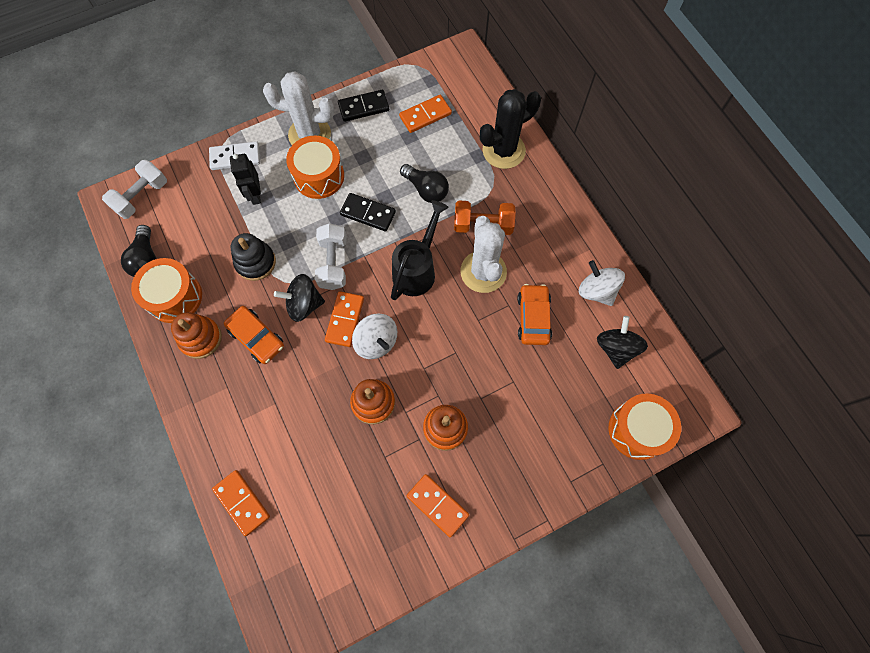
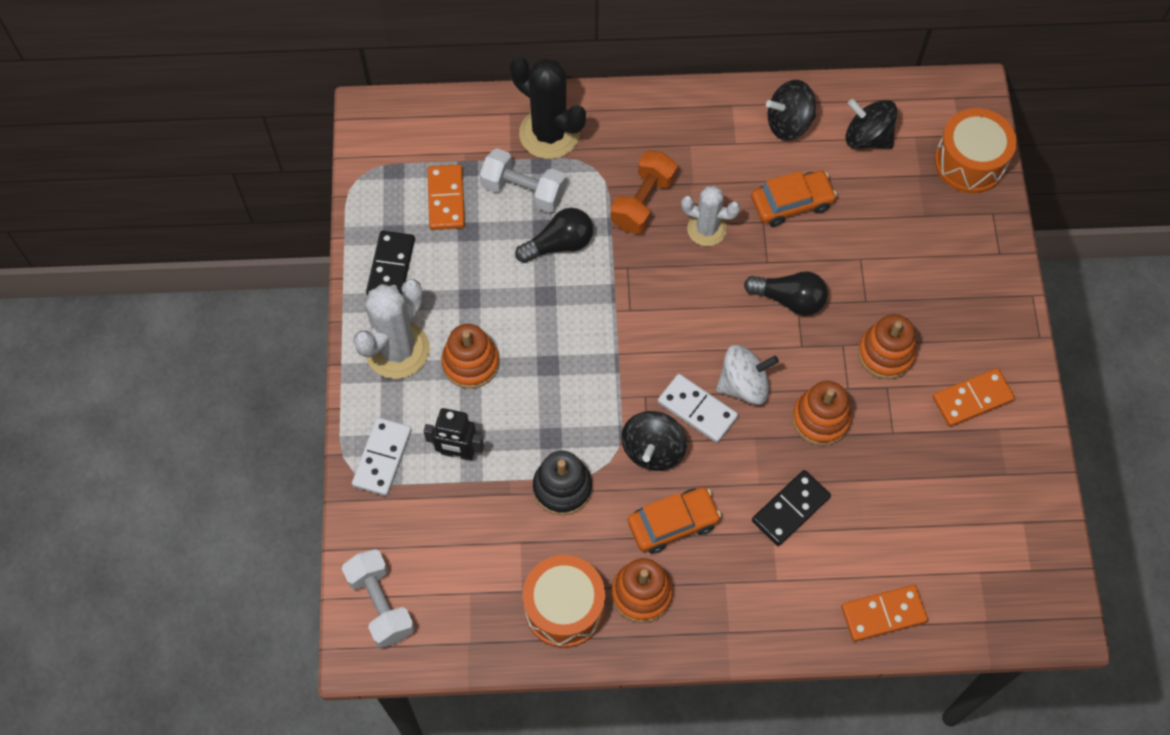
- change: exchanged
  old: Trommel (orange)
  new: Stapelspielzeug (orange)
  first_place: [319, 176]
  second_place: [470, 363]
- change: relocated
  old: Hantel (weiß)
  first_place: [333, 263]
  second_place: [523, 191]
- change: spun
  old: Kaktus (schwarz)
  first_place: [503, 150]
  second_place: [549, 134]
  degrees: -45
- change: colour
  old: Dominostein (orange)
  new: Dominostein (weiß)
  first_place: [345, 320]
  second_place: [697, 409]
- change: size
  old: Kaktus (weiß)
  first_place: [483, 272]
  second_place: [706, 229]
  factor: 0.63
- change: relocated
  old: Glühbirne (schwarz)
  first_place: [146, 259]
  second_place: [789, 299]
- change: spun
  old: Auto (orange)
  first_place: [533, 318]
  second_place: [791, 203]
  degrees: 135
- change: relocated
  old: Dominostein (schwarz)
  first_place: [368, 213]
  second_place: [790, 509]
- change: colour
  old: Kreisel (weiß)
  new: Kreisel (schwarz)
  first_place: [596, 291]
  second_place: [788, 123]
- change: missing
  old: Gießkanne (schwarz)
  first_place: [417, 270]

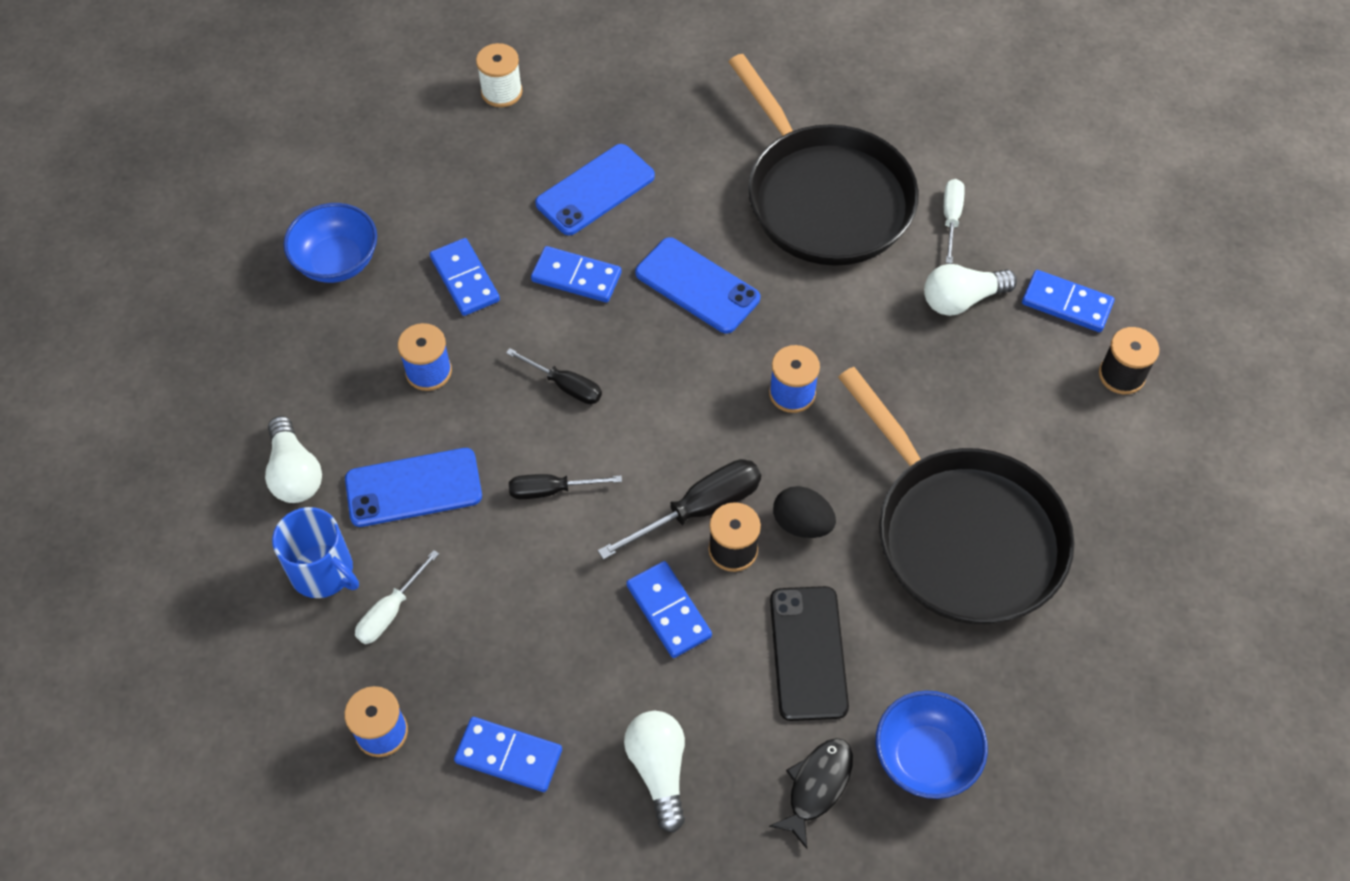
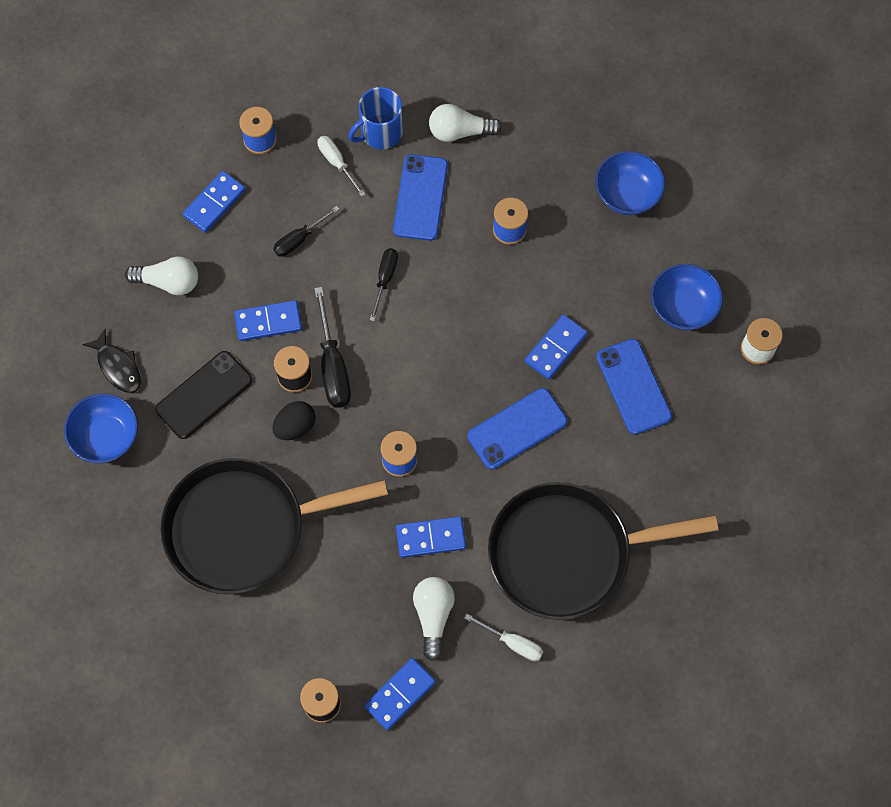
- change: spun
  old: Handy (schwarz)
  first_place: [808, 653]
  second_place: [204, 395]
  degrees: -60
- change: relocated
  old: Schraubenzieher (schwarz)
  first_place: [565, 386]
  second_place: [299, 239]
- change: relocated
  old: Dominostein (blau)
  first_place: [465, 279]
  second_place: [430, 538]
- change: appeared
  new: Schüssel (blau)
  second_place: [683, 307]

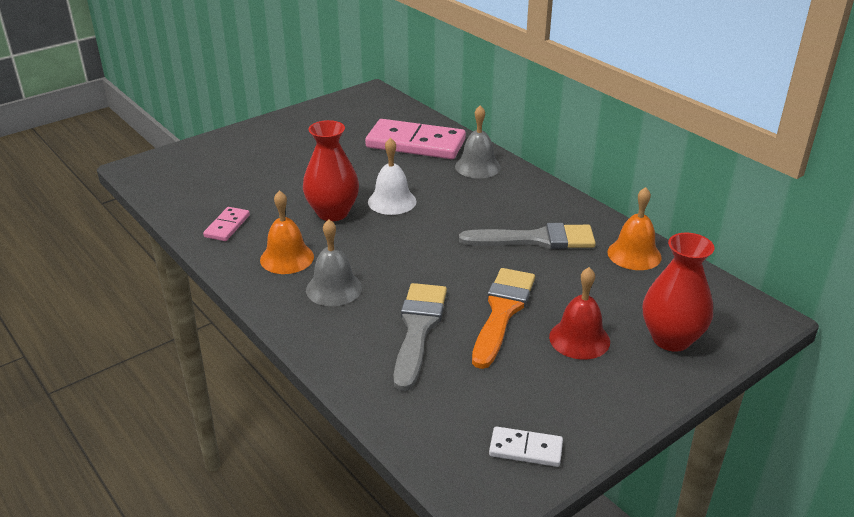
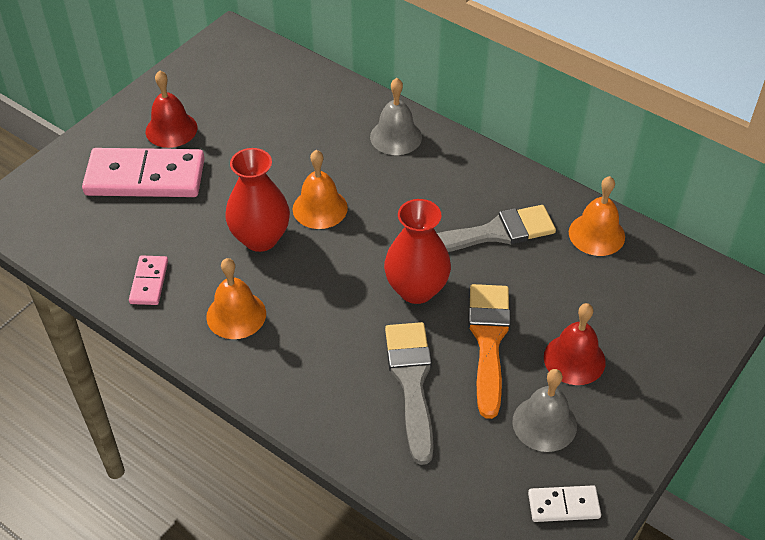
- change: relocated
  old: Dominostein (rosa)
  first_place: [416, 143]
  second_place: [145, 177]
- change: appeared
  new: Glocke (rot)
  second_place: [171, 129]
- change: colour
  old: Glocke (weiß)
  new: Glocke (orange)
  first_place: [392, 201]
  second_place: [320, 208]
- change: relocated
  old: Vase (rot)
  first_place: [671, 339]
  second_place: [416, 289]
- change: relocated
  old: Glocke (grau)
  first_place: [334, 288]
  second_place: [544, 423]

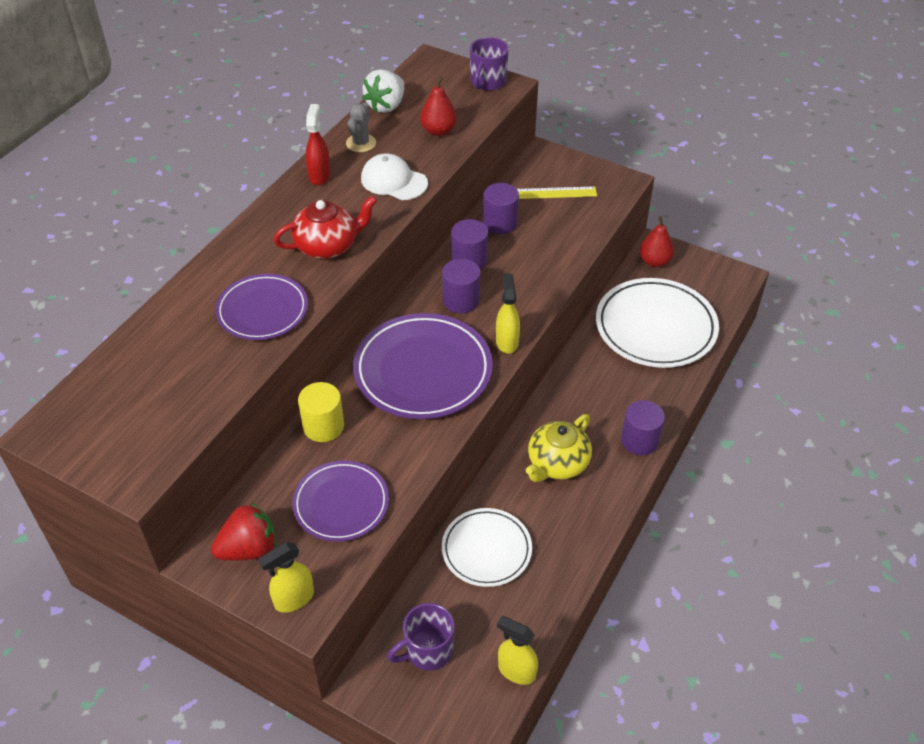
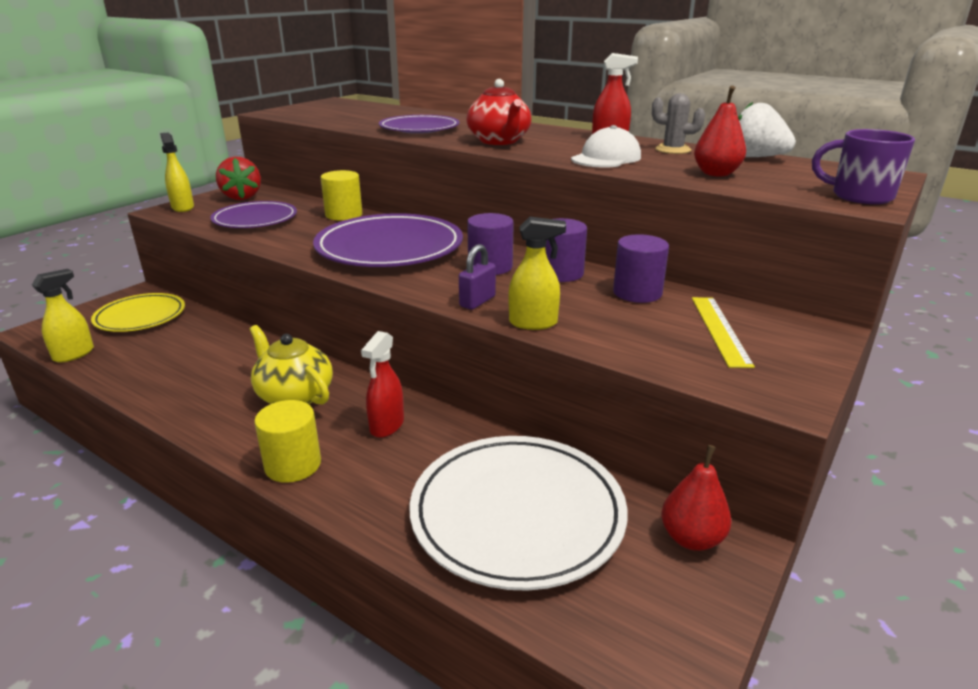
- change: exchanged
  old: Tasse (lila)
  new: Teller (gelb)
  first_place: [427, 650]
  second_place: [140, 317]
- change: colour
  old: Vollzylinder (lila)
  new: Vollzylinder (gelb)
  first_place: [639, 440]
  second_place: [293, 465]
- change: appeared
  new: Sprühflasche (rot)
  second_place: [386, 426]
- change: appeared
  new: Vorhängeschloss (lila)
  second_place: [477, 301]
- change: relocated
  old: Sprühflasche (gelb)
  first_place: [507, 341]
  second_place: [533, 323]
- change: missing
  old: Teller (weiß)
  first_place: [486, 550]

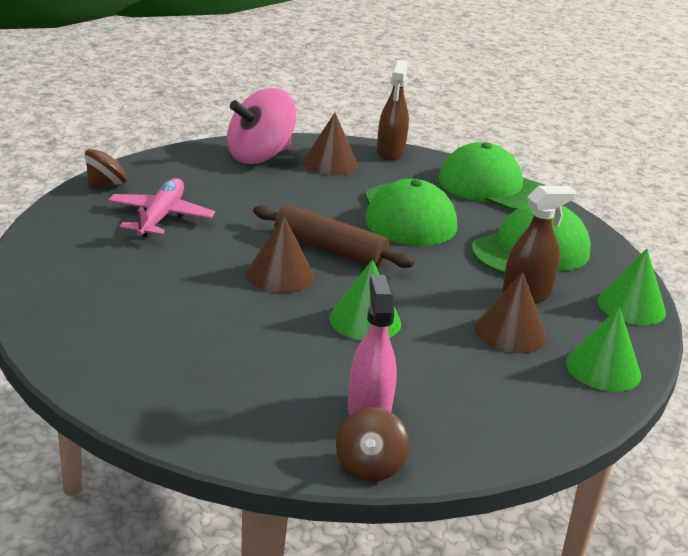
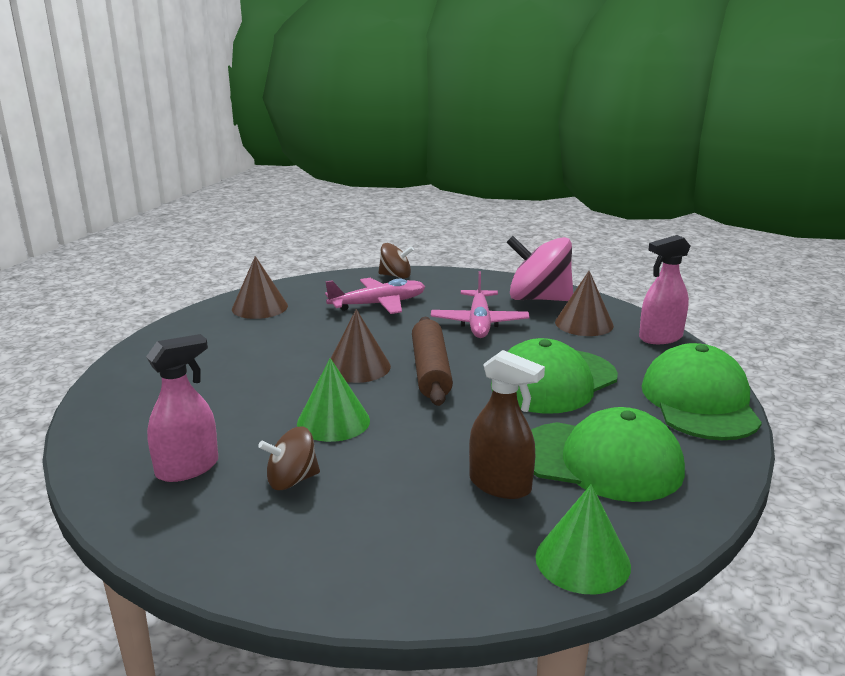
- change: relocated
  old: Kegel (braun)
  first_place: [510, 332]
  second_place: [259, 307]
- change: relocated
  old: Kreisel (braun)
  first_place: [369, 466]
  second_place: [292, 480]
- change: appeared
  new: Flugzeug (rosa)
  second_place: [479, 322]
- change: colour
  old: Sprühflasche (braun)
  new: Sprühflasche (rosa)
  first_place: [390, 153]
  second_place: [660, 337]
- change: missing
  old: Kegel (grün)
  first_place: [603, 369]

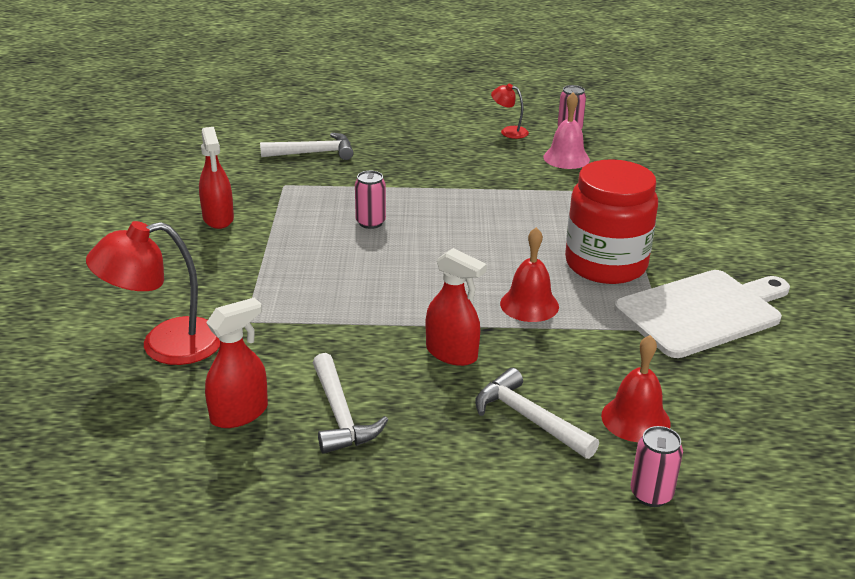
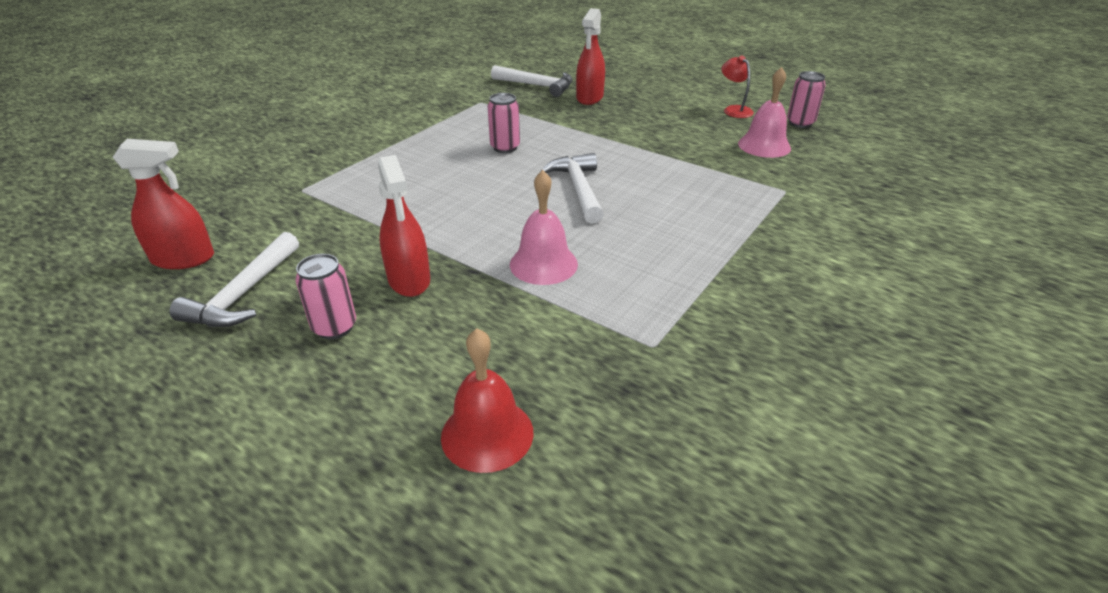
- change: relocated
  old: Dose (rosa)
  first_place: [651, 494]
  second_place: [334, 327]
- change: colour
  old: Glocke (rot)
  new: Glocke (rosa)
  first_place: [529, 305]
  second_place: [543, 264]
- change: relocated
  old: Hammer (weiß)
  first_place: [529, 418]
  second_place: [578, 189]
- change: relocated
  old: Sprühflasche (rot)
  first_place: [218, 218]
  second_place: [589, 98]
- change: missing
  old: Lampe (rot)
  first_place: [165, 345]
- change: missing
  old: Einmachglas (rot)
  first_place: [605, 264]
- change: missing
  old: Schneidebrett (weiß)
  first_place: [702, 312]

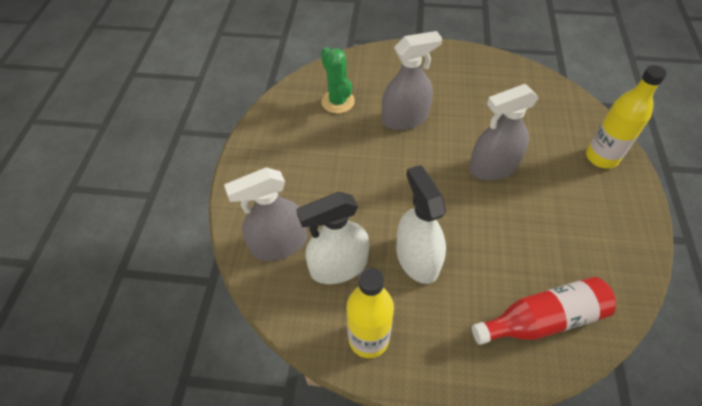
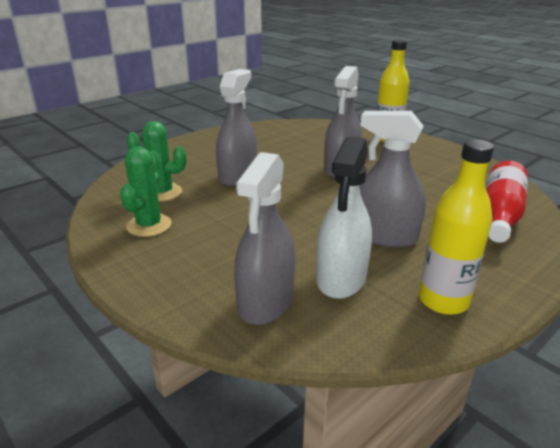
- change: appeared
  new: Kaktus (grün)
  second_place: [149, 225]
- change: colour
  old: Sprühflasche (weiß)
  new: Sprühflasche (grau)
  first_place: [417, 258]
  second_place: [384, 236]

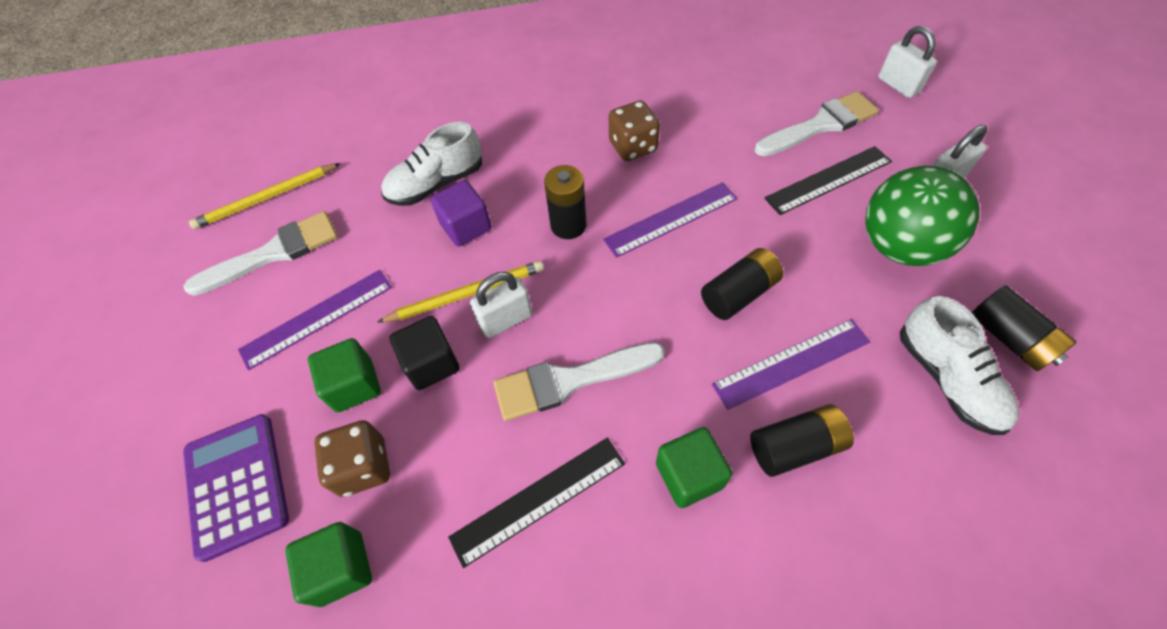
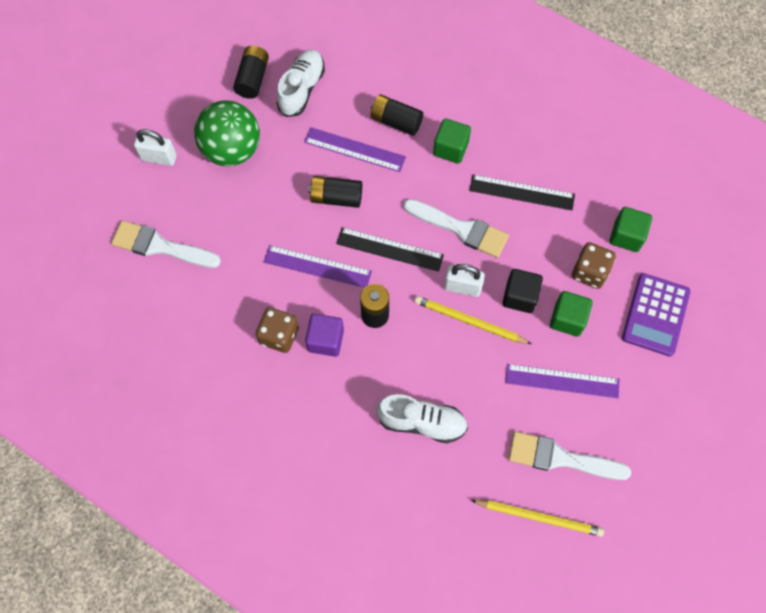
- change: relocated
  old: Kubus (lila)
  first_place: [466, 227]
  second_place: [325, 340]
- change: relocated
  old: Lineal (schwarz)
  first_place: [828, 180]
  second_place: [389, 249]
- change: missing
  old: Vorhängeschloss (weiß)
  first_place: [898, 85]

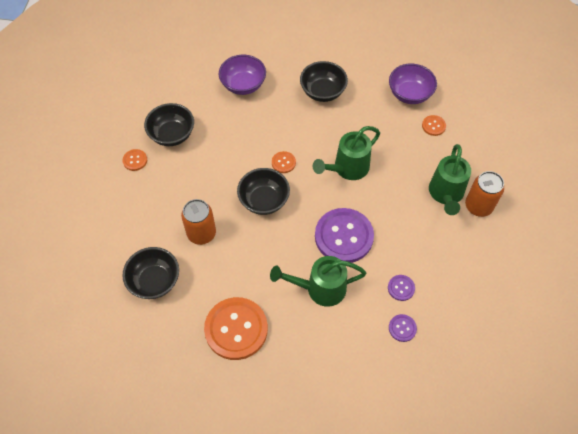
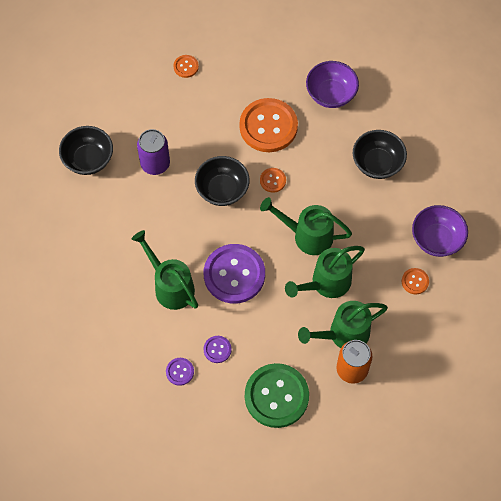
- change: colour
  old: Dose (orange)
  new: Dose (lila)
  first_place: [201, 233]
  second_place: [155, 164]
- change: relocated
  old: Knopf (orange)
  first_place: [236, 329]
  second_place: [268, 126]
- change: appeared
  new: Knopf (grün)
  second_place: [276, 396]
- change: appeared
  new: Gießkanne (grün)
  second_place: [326, 283]
- change: missing
  old: Schüssel (schwarz)
  first_place: [172, 135]

